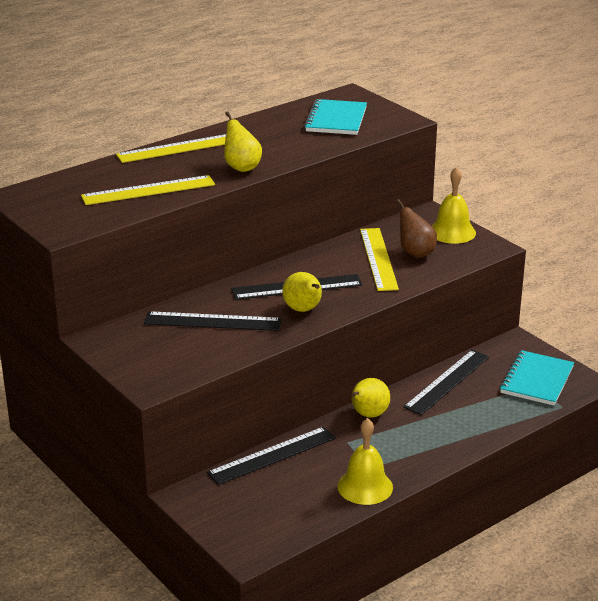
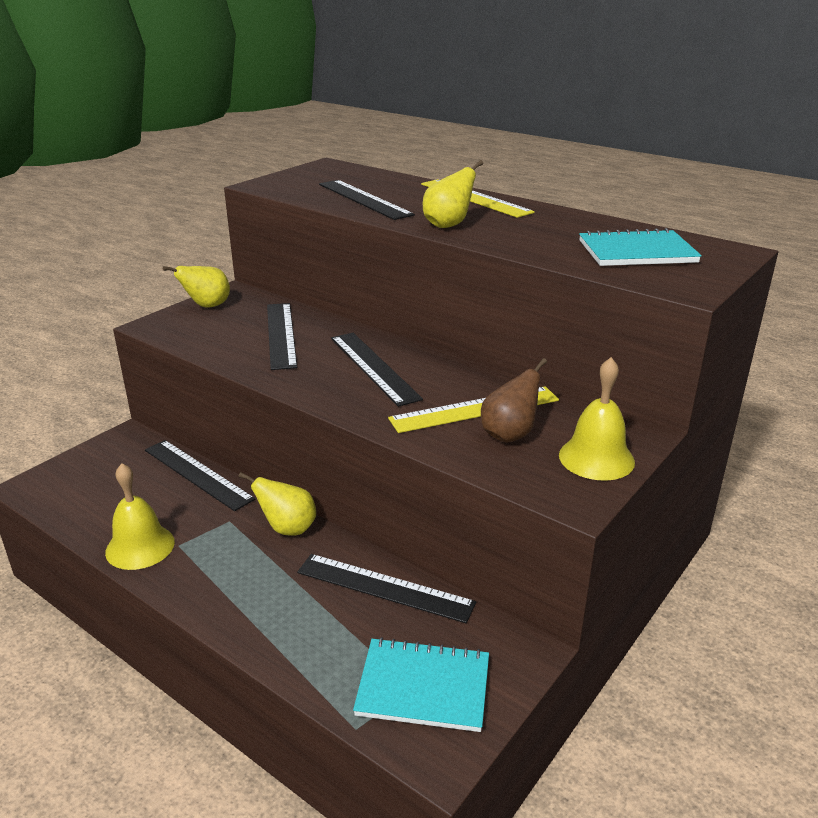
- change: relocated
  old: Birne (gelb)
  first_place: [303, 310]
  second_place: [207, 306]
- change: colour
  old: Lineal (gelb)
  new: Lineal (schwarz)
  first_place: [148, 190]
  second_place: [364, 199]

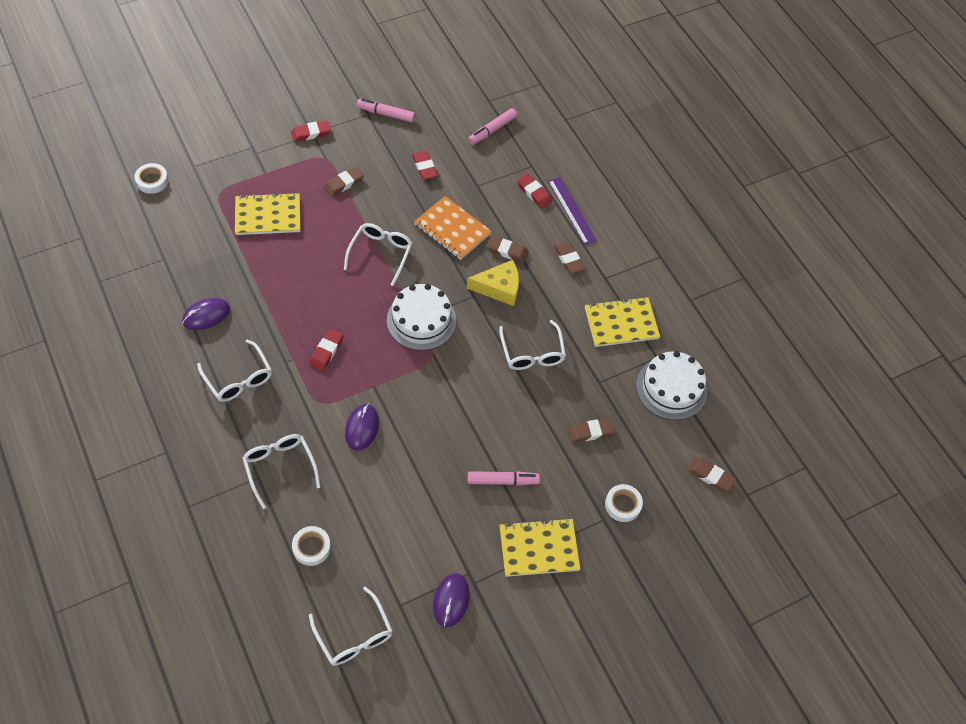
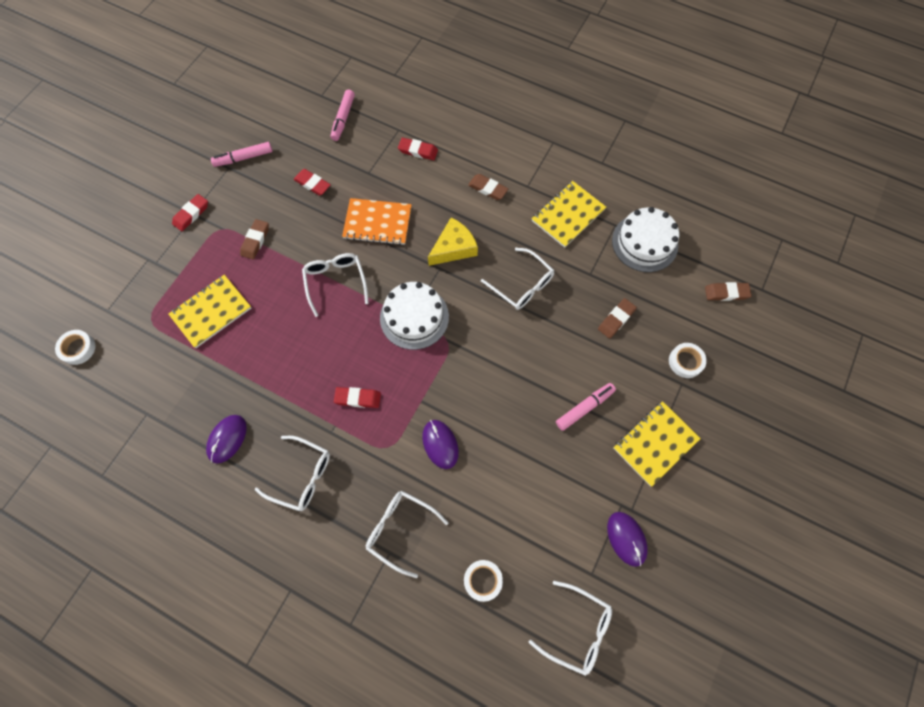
- change: spun
  old: Radiergummi (rot)
  first_place: [326, 351]
  second_place: [358, 398]
  degrees: -75
- change: missing
  old: Radiergummi (braun)
  first_place: [507, 251]
- change: missing
  old: Lineal (lila)
  first_place: [572, 210]

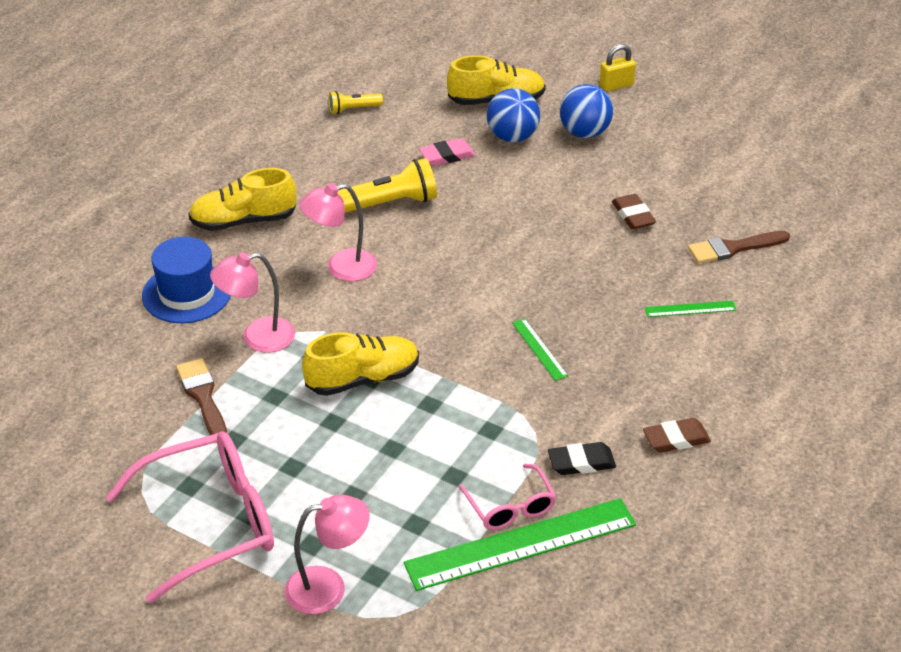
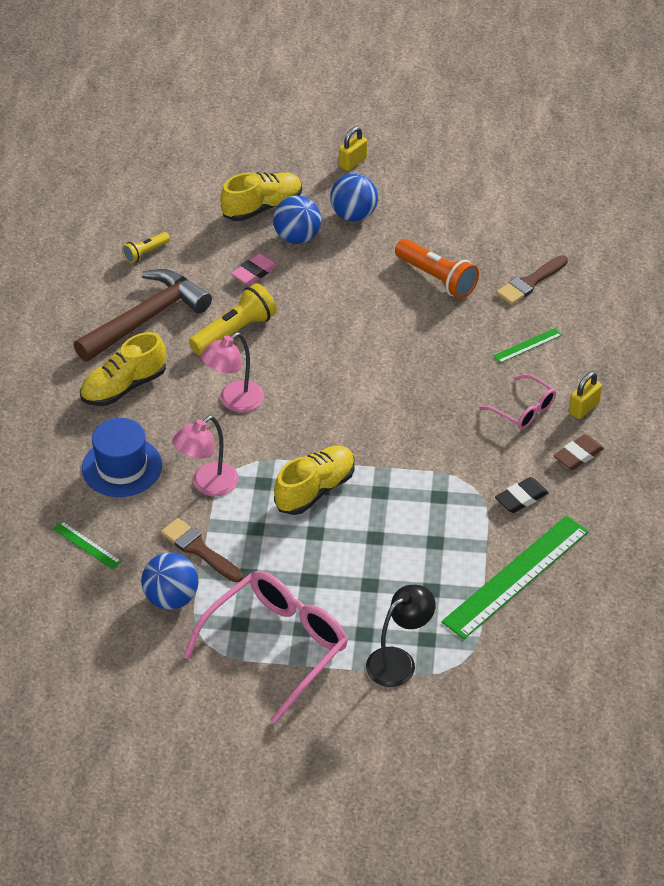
- change: relocated
  old: Lineal (grün)
  first_place: [539, 349]
  second_place: [86, 545]
- change: appeared
  new: Hammer (braun)
  second_place: [146, 318]
- change: appeared
  new: Ball (blau)
  second_place: [171, 598]
- change: colour
  old: Lampe (rosa)
  new: Lampe (schwarz)
  first_place: [328, 587]
  second_place: [399, 661]
- change: exchanged
  old: Radiergummi (braun)
  new: Taschenlampe (orange)
  first_place: [633, 215]
  second_place: [437, 278]
- change: relocated
  old: Brille (rosa)
  first_place: [510, 507]
  second_place: [524, 410]
- change: appeared
  new: Vorhängeschloss (gelb)
  second_place: [584, 408]

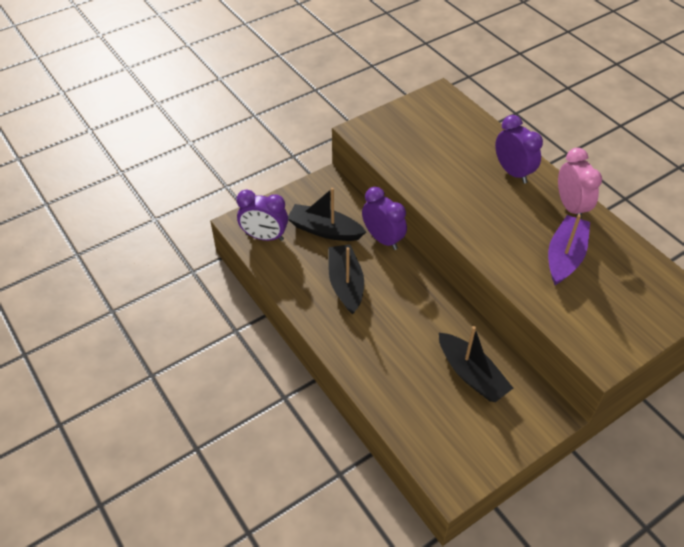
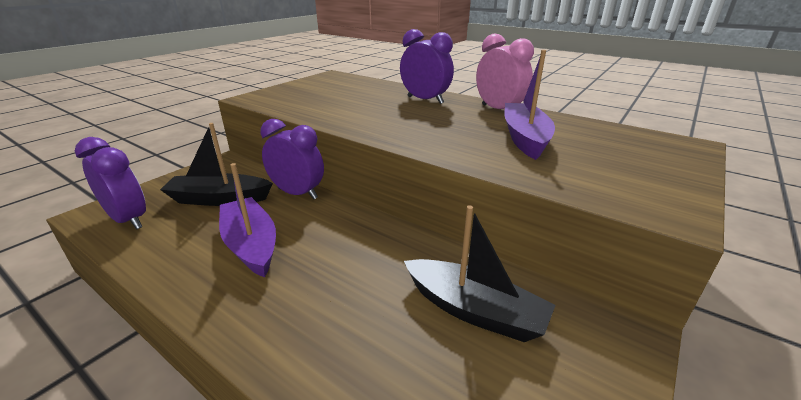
- change: spun
  old: Wecker (lila)
  first_place: [264, 237]
  second_place: [129, 220]
  degrees: -135
- change: colour
  old: Boot (schwarz)
  new: Boot (lila)
  first_place: [346, 284]
  second_place: [251, 244]

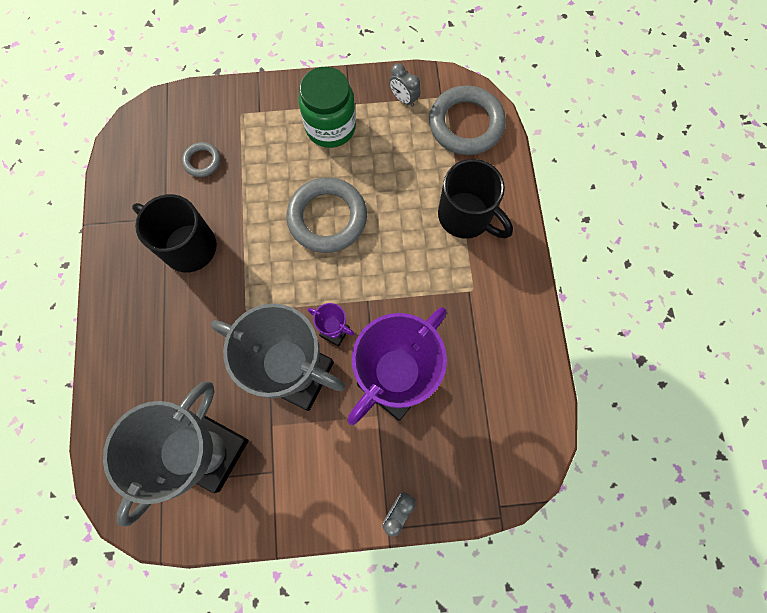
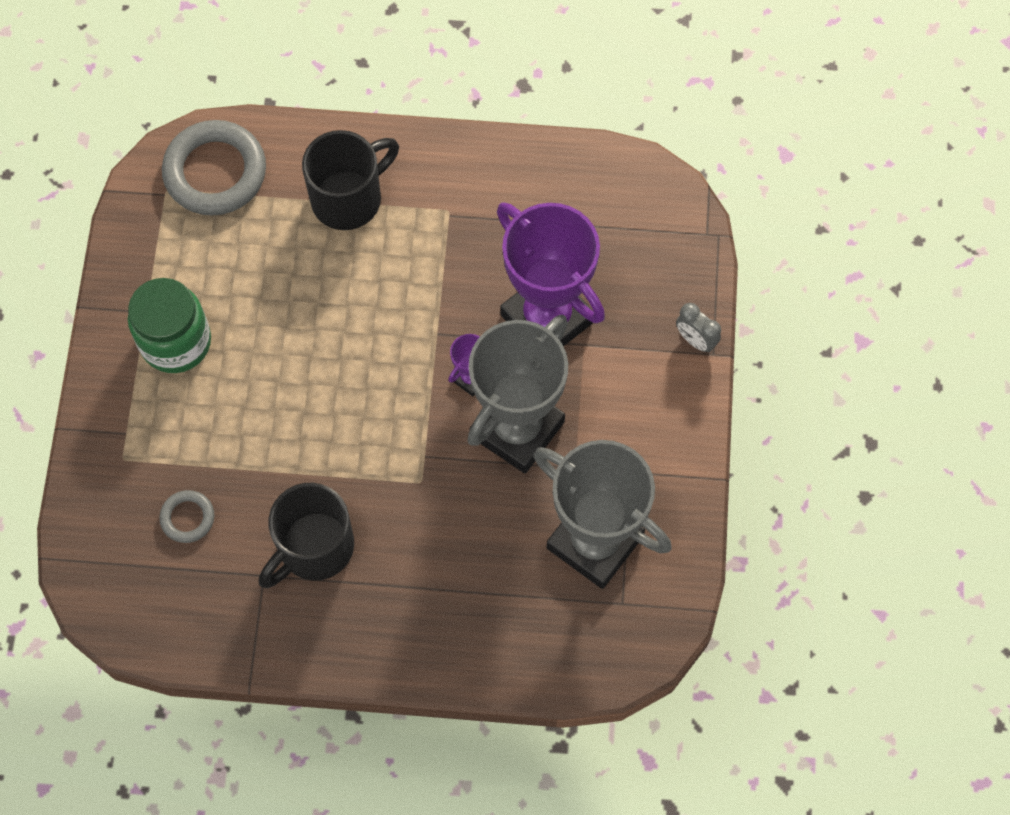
- change: missing
  old: Ring (grau)
  first_place: [327, 218]
- change: missing
  old: Wecker (grau)
  first_place: [404, 99]

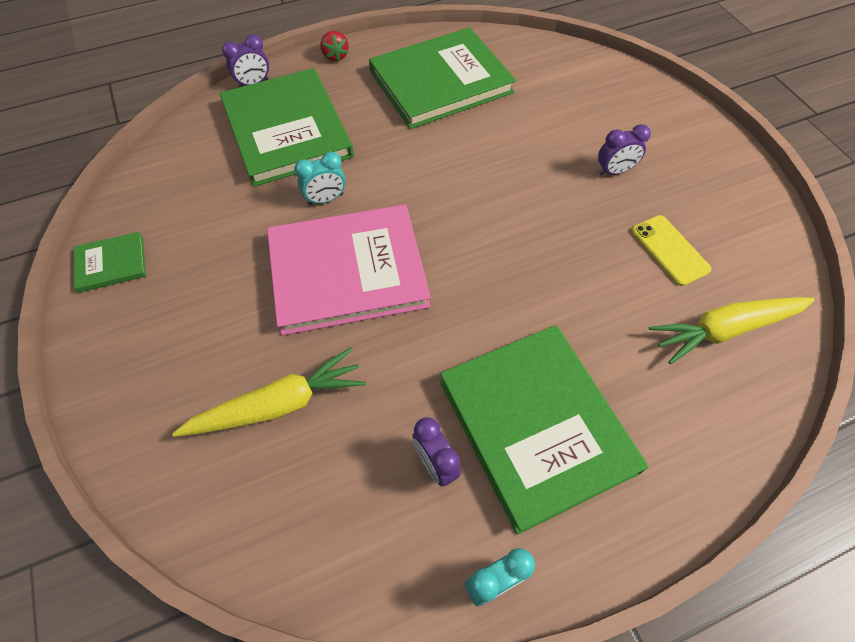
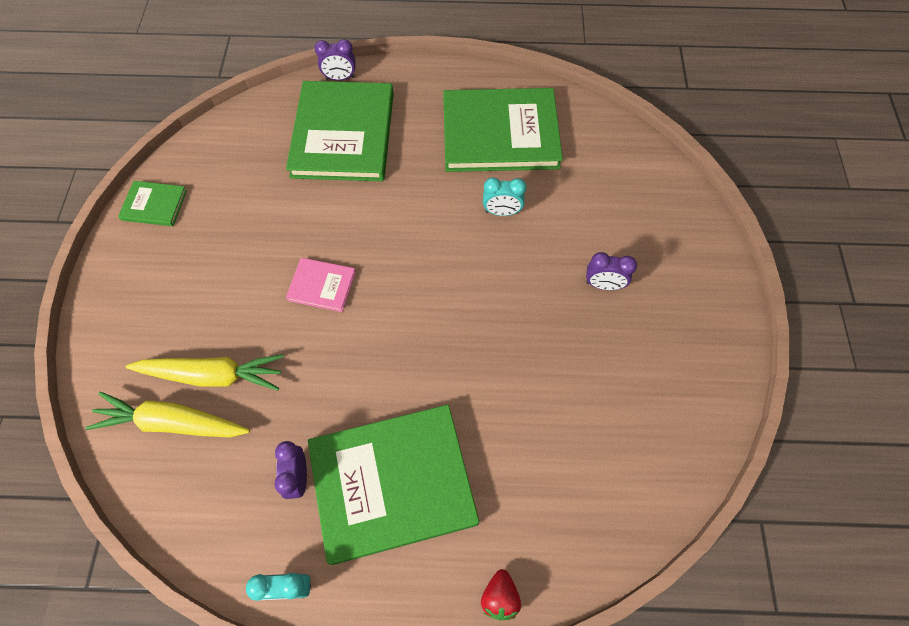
- change: relocated
  old: Karotte (gelb)
  first_place: [725, 330]
  second_place: [172, 422]
- change: size
  old: Buch (rosa)
  first_place: [348, 271]
  second_place: [322, 286]
  factor: 0.45
- change: spun
  old: Buch (grün)
  first_place: [536, 425]
  second_place: [392, 483]
  degrees: 75
- change: relocated
  old: Erdbeere (rot)
  first_place: [335, 56]
  second_place: [500, 597]
- change: relocated
  old: Wecker (türkis)
  first_place: [325, 199]
  second_place: [501, 212]
- change: missing
  old: Handy (gelb)
  first_place: [669, 250]

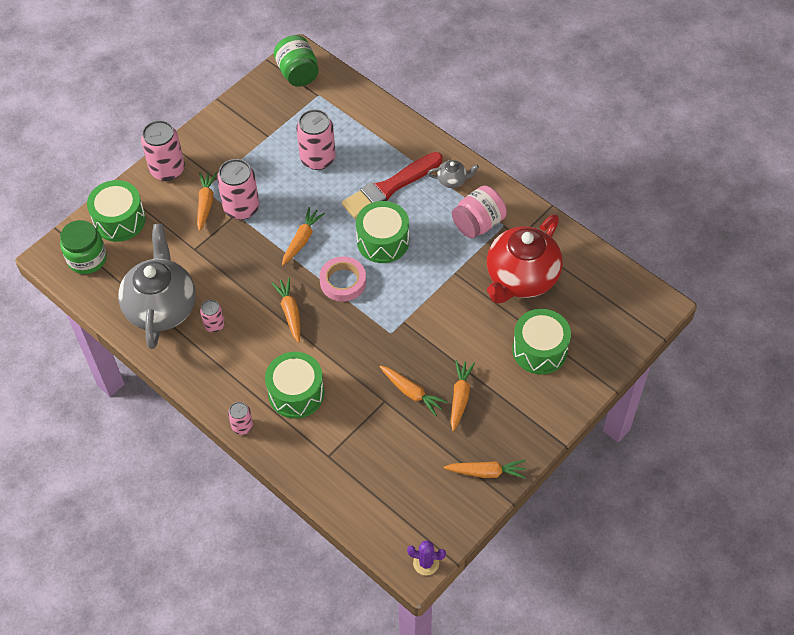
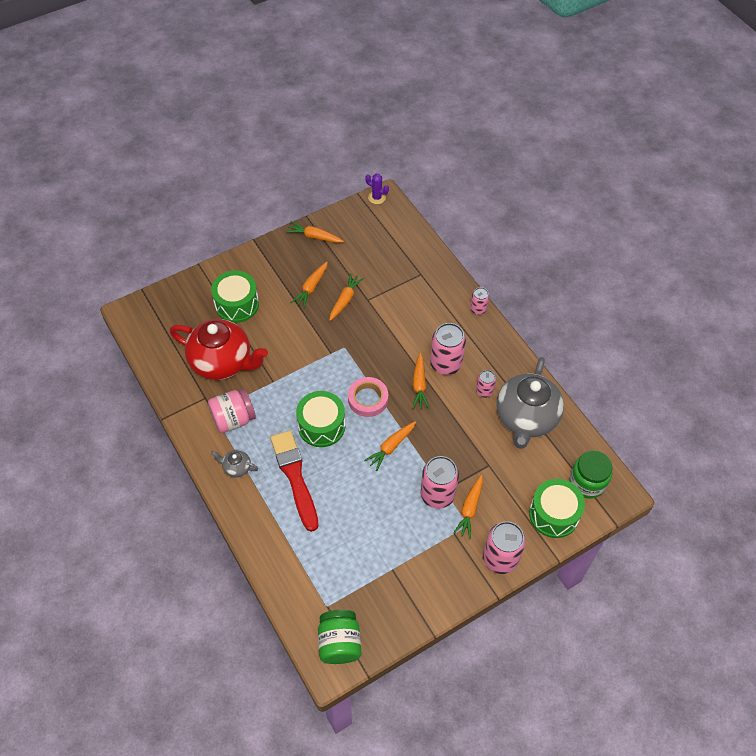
- change: spun
  old: Teekanne (rot)
  first_place: [521, 278]
  second_place: [222, 362]
  degrees: 60
- change: spun
  old: Pinsel (rot)
  first_place: [390, 187]
  second_place: [295, 477]
  degrees: -90
- change: spun
  old: Karotte (orange)
  first_place: [412, 392]
  second_place: [345, 300]
  degrees: 60
- change: relocated
  old: Dose (rosa)
  first_place: [317, 159]
  second_place: [445, 364]
- change: missing
  old: Trommel (grün)
  first_place: [296, 393]

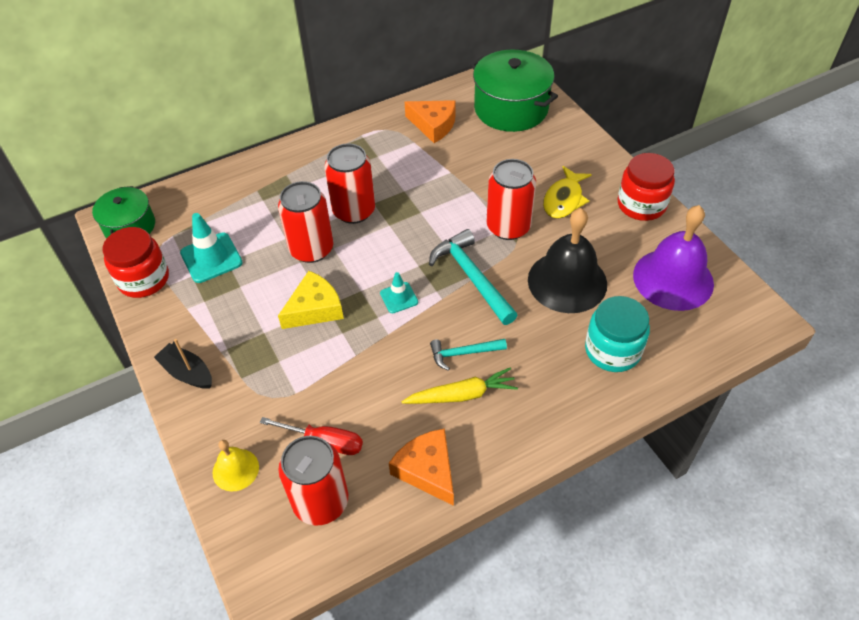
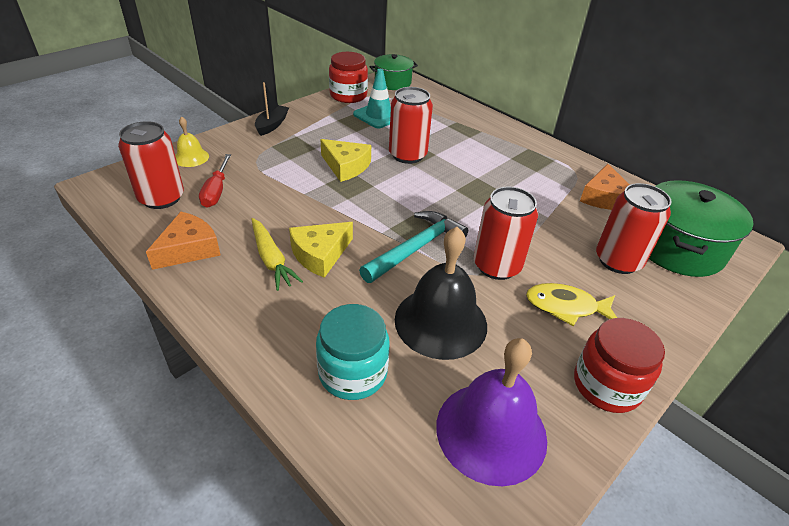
- change: exchanged
  old: Hammer (türkis)
  new: Käse (gelb)
  first_place: [463, 353]
  second_place: [320, 254]
- change: relocated
  old: Dose (rot)
  first_place: [354, 211]
  second_place: [618, 261]
- change: missing
  old: Leitkegel (türkis)
  first_place: [399, 298]

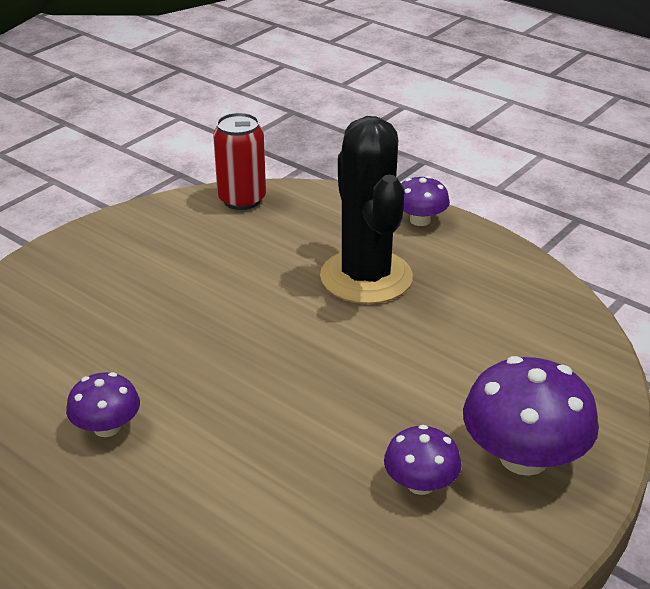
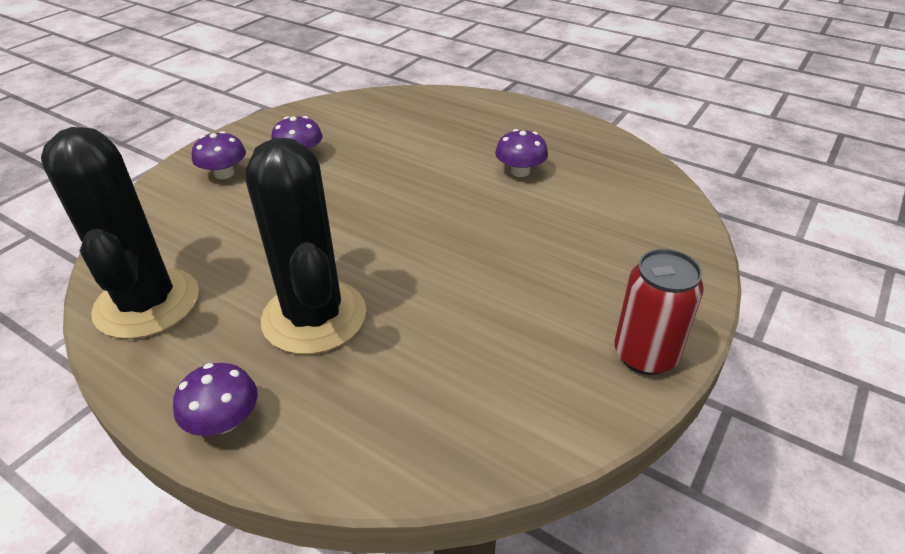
- change: appeared
  new: Kaktus (schwarz)
  second_place: [147, 303]
- change: size
  old: Pilz (lila)
  first_place: [523, 457]
  second_place: [224, 173]
  factor: 0.57
- change: relocated
  old: Dose (rot)
  first_place: [242, 199]
  second_place: [645, 355]

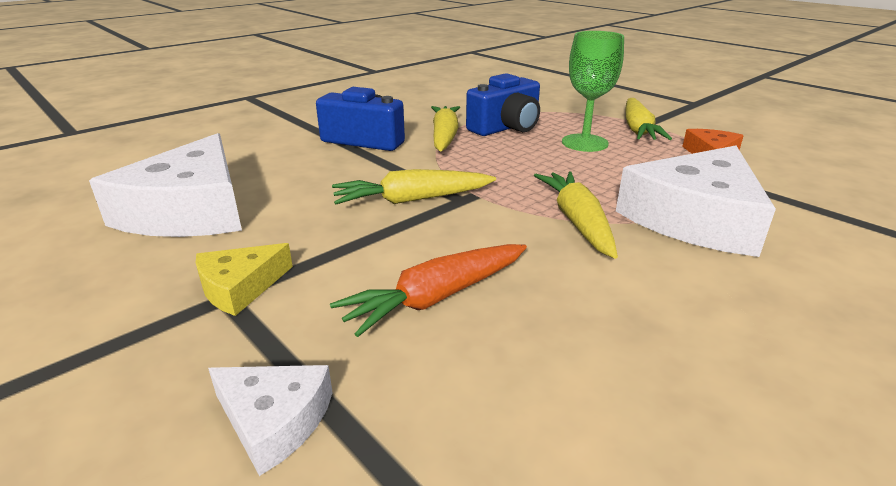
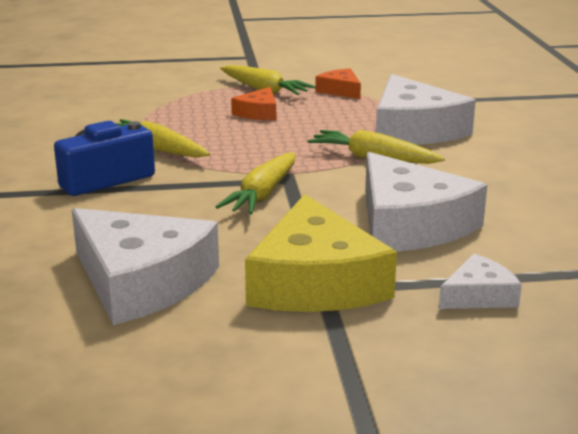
- change: exchanged
  old: Kelch (grün)
  new: Käse (orange)
  first_place: [584, 143]
  second_place: [258, 113]
- change: size
  old: Käse (gelb)
  first_place: [240, 287]
  second_place: [315, 281]
  factor: 2.03
- change: exchanged
  old: Karotte (orange)
  new: Käse (weiß)
  first_place: [436, 298]
  second_place: [410, 224]
- change: missing
  old: Kamera (blau)
  first_place: [506, 127]

